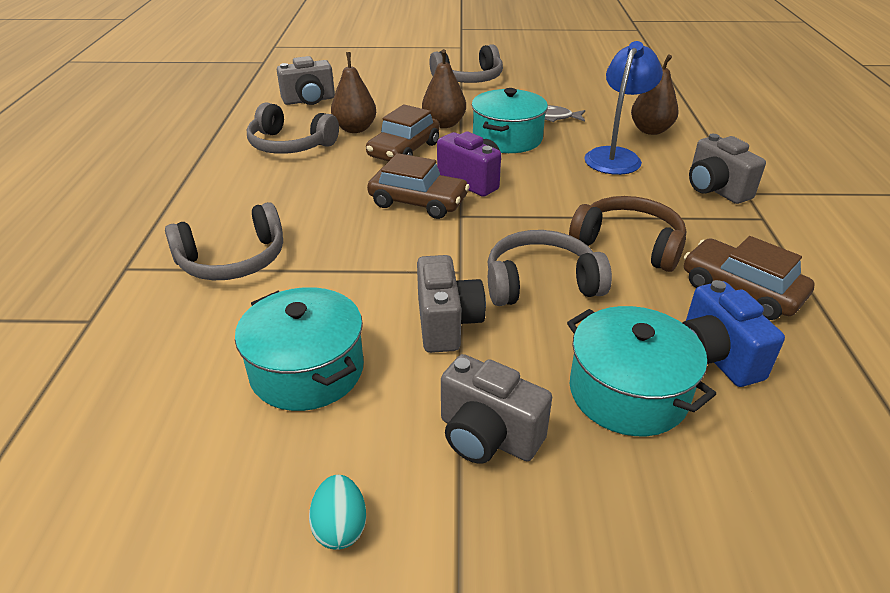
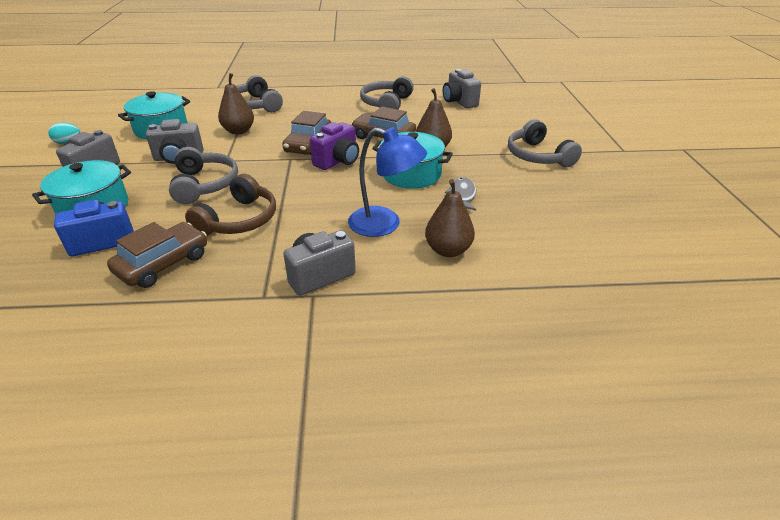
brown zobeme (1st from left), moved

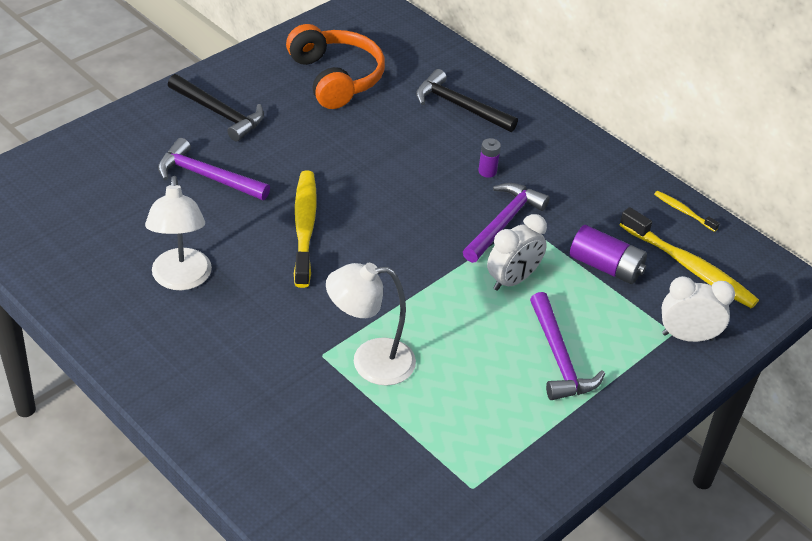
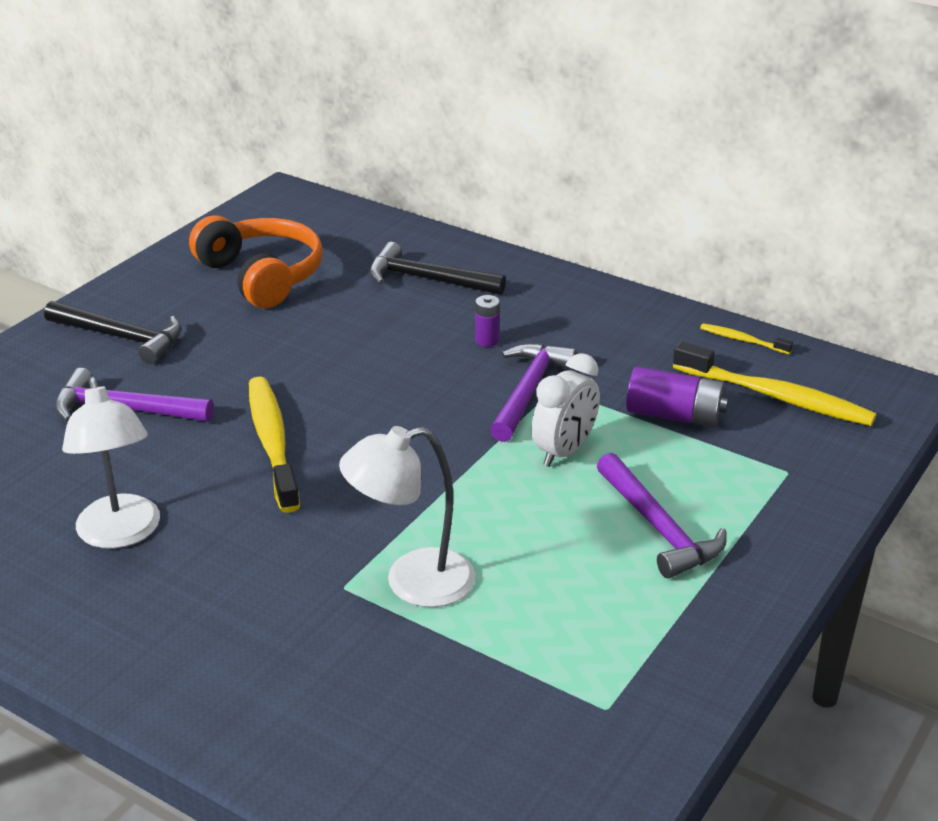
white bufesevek (2nd from left) -> none

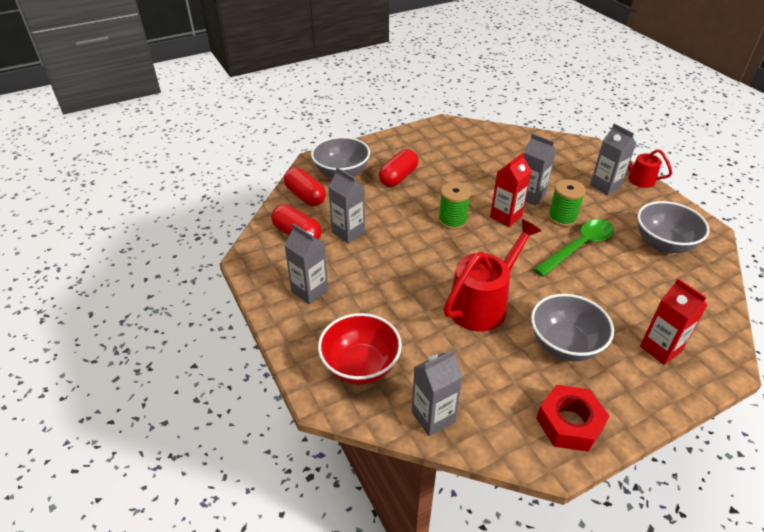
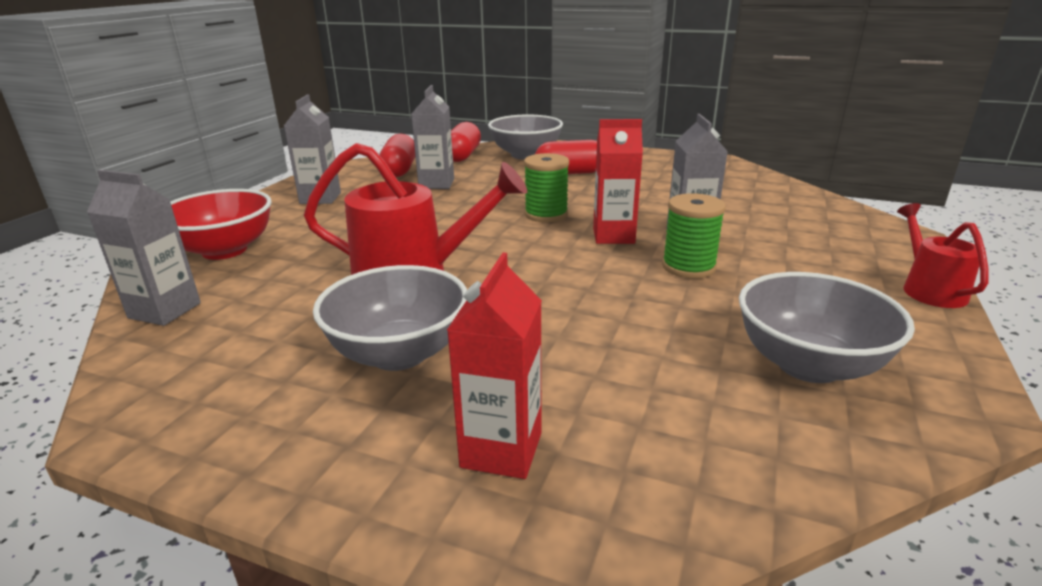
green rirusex -> none
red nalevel -> none
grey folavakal (5th from left) -> none

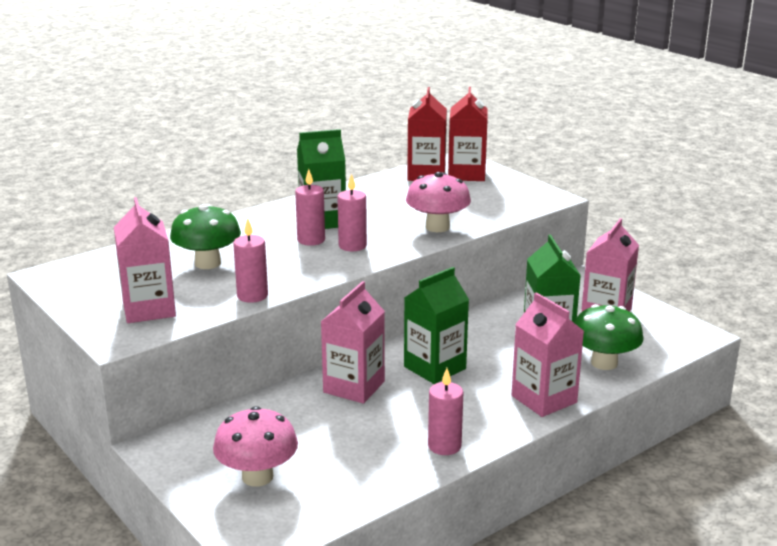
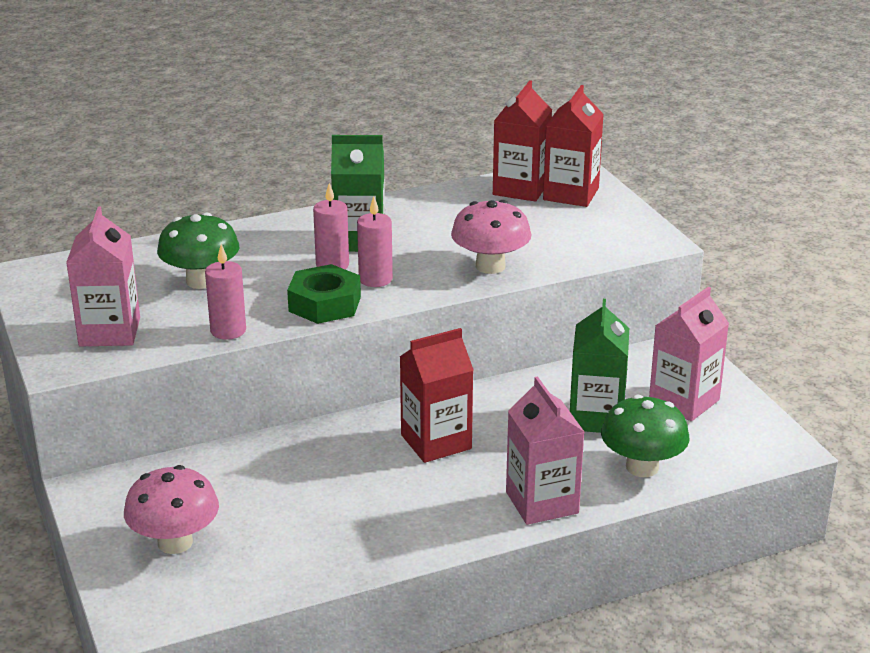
none -> green nalevel
green folavakal (2nd from left) -> red folavakal (1st from left)
pink folavakal (2nd from left) -> none
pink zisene (4th from left) -> none

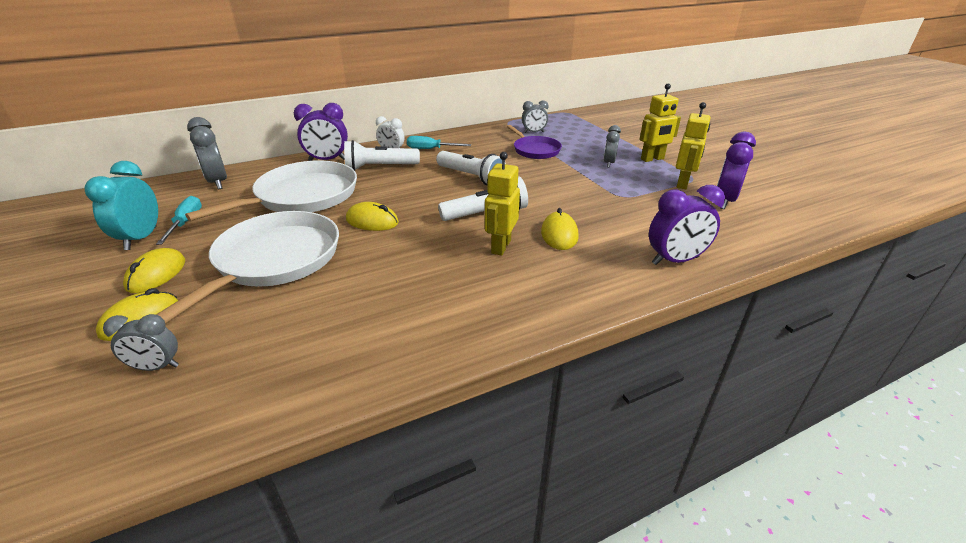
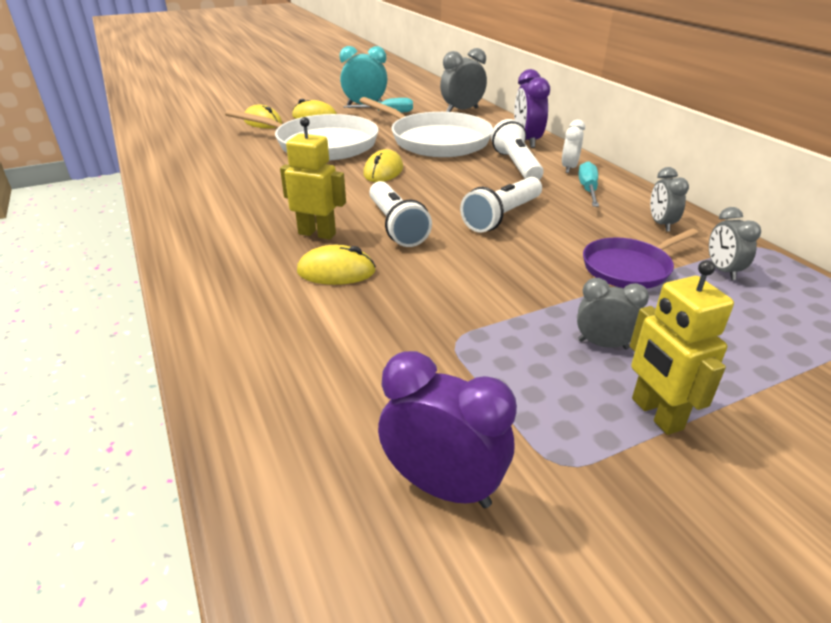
grey bufesevek (1st from left in the first image) -> grey bufesevek (3rd from left), moved
purple bufesevek (2nd from left) -> none
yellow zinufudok (3rd from left) -> none

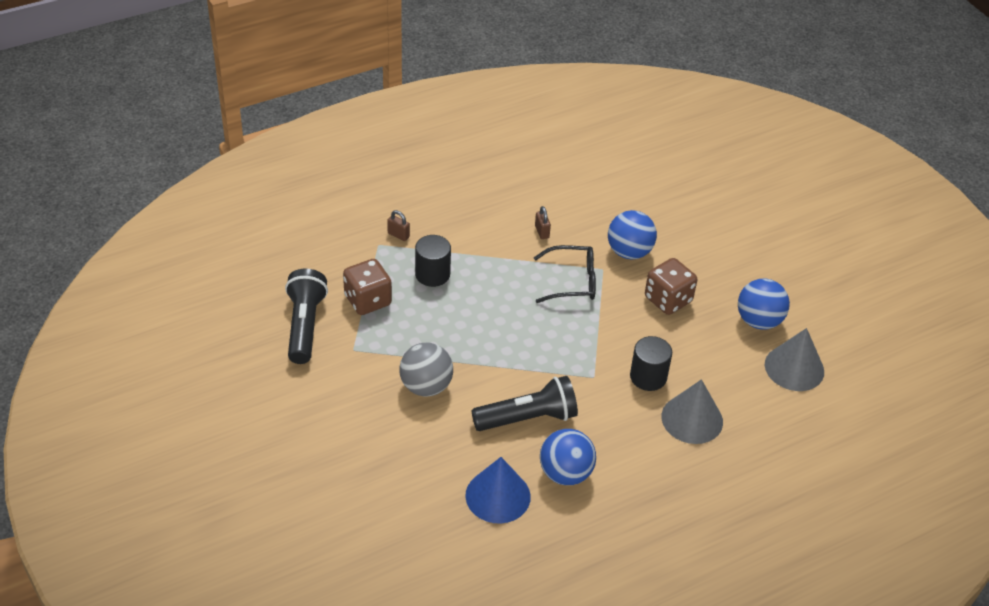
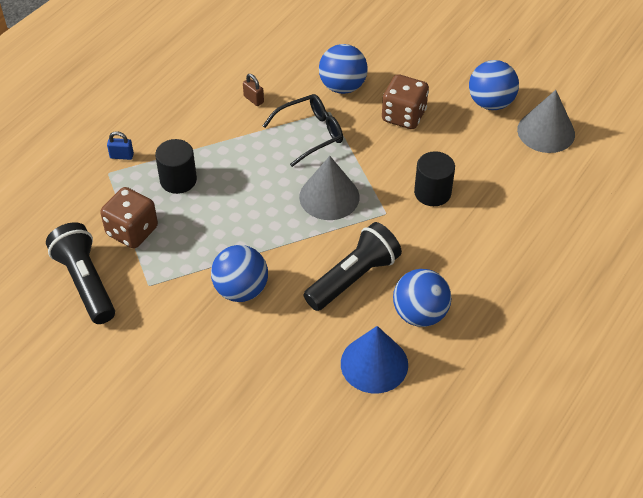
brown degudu (1st from left) -> blue degudu
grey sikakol -> blue sikakol (1st from left)
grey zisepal (1st from left), moved

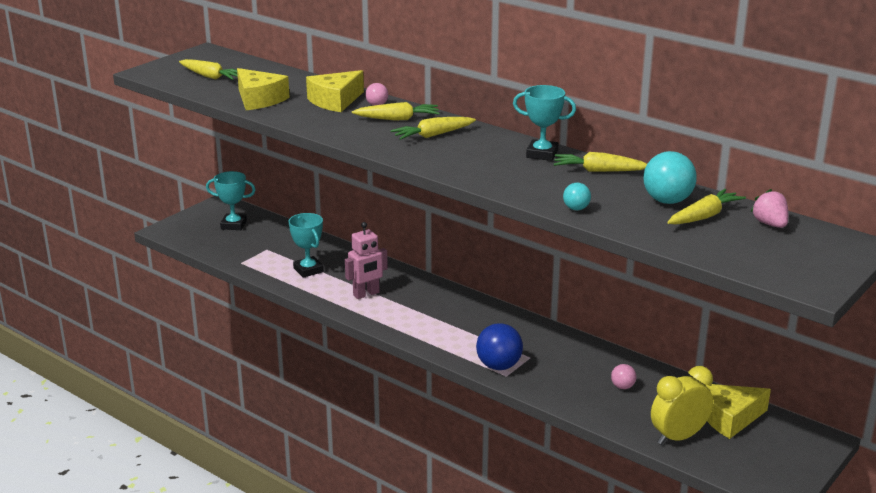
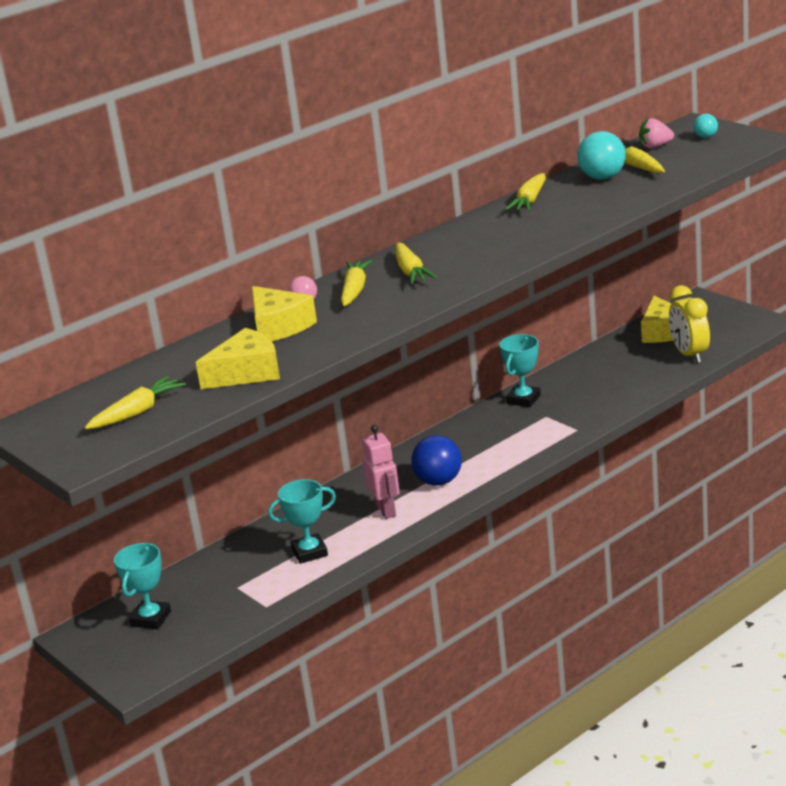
blue sikakol, moved
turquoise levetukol (3rd from left), moved
turquoise sikakol (1st from left in the first image) -> turquoise sikakol (2nd from left), moved
pink sikakol (2nd from left) -> none

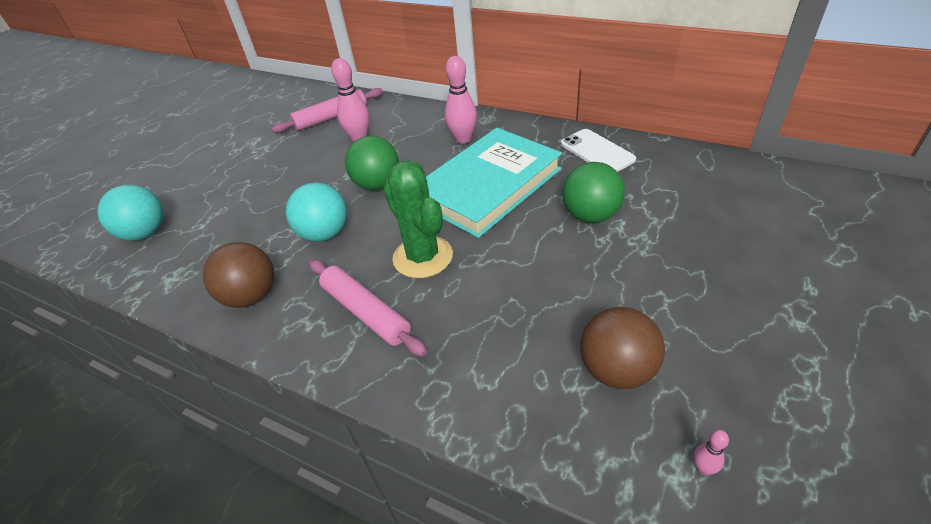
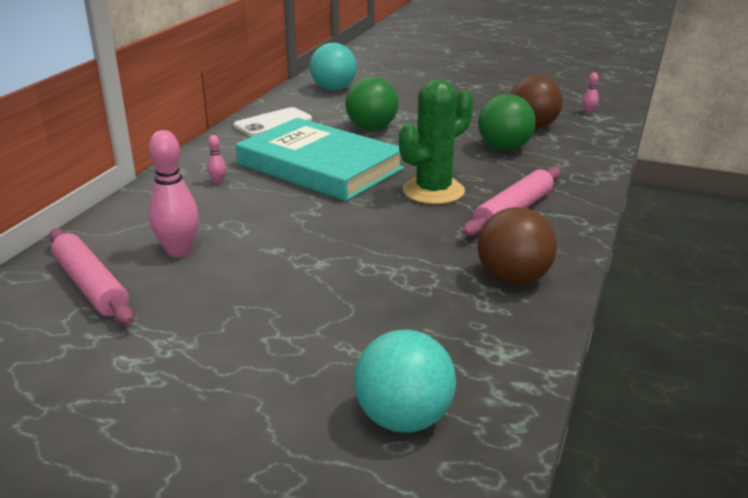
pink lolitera (2nd from left), x0.46
turquoise sikakol (2nd from left in the first image) -> turquoise sikakol (1st from left), moved
green sikakol (1st from left in the first image) -> green sikakol (2nd from left), moved

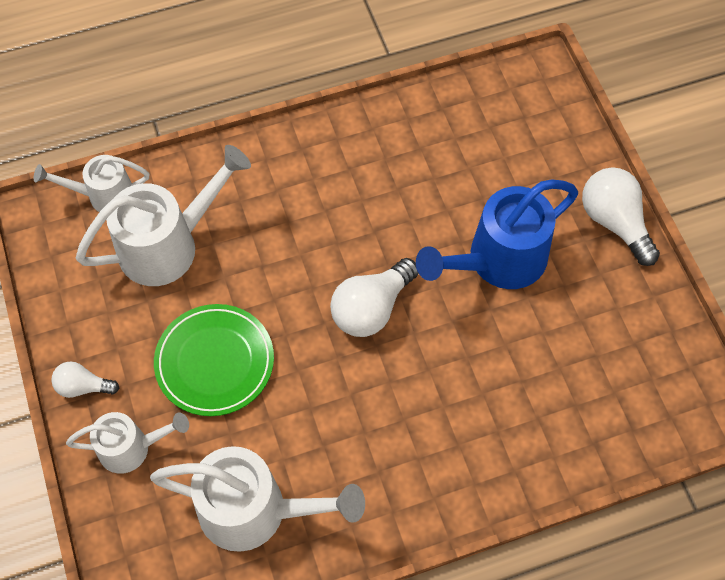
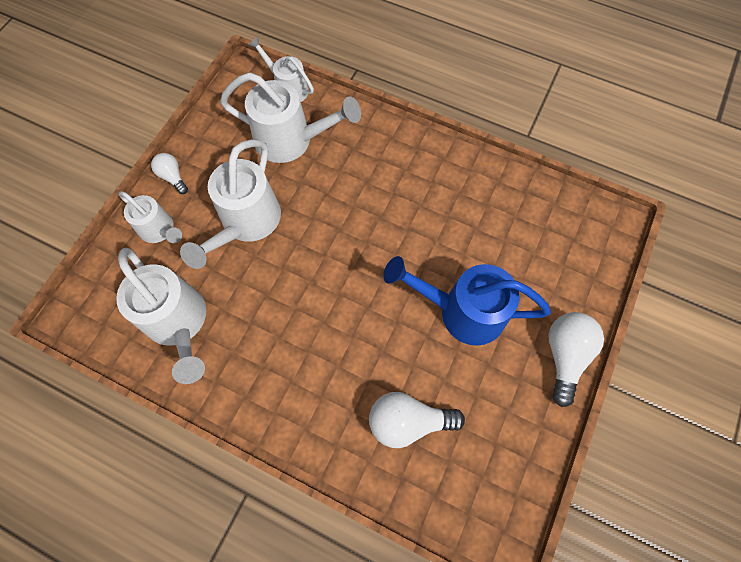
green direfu -> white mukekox (3rd from left)
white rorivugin (2nd from left), moved

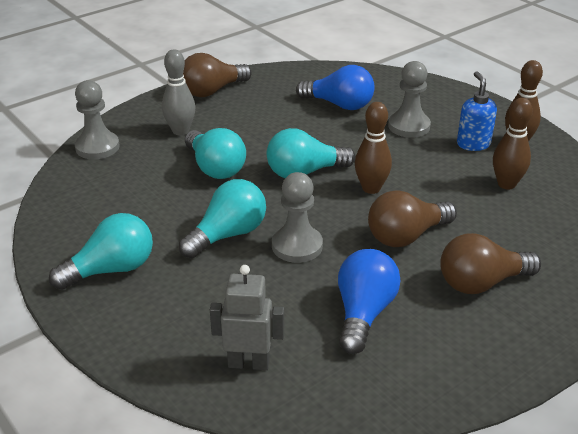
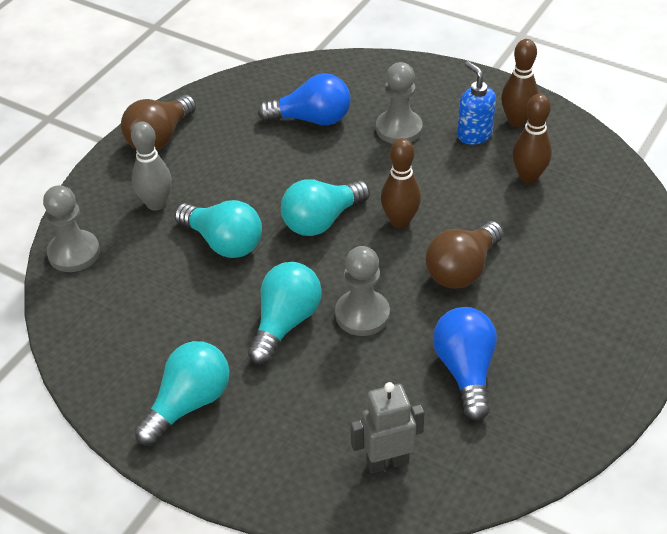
brown rorivugin (3rd from left) -> none

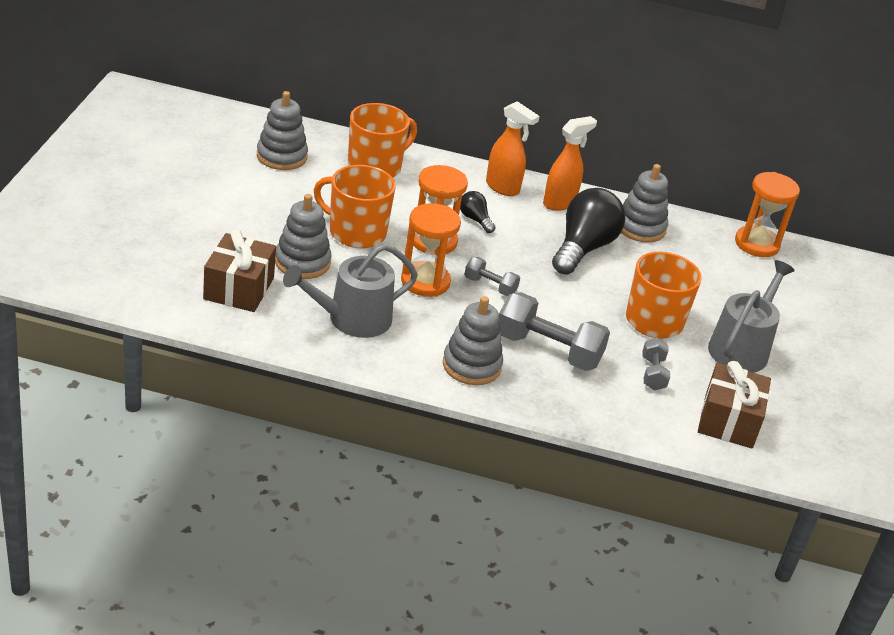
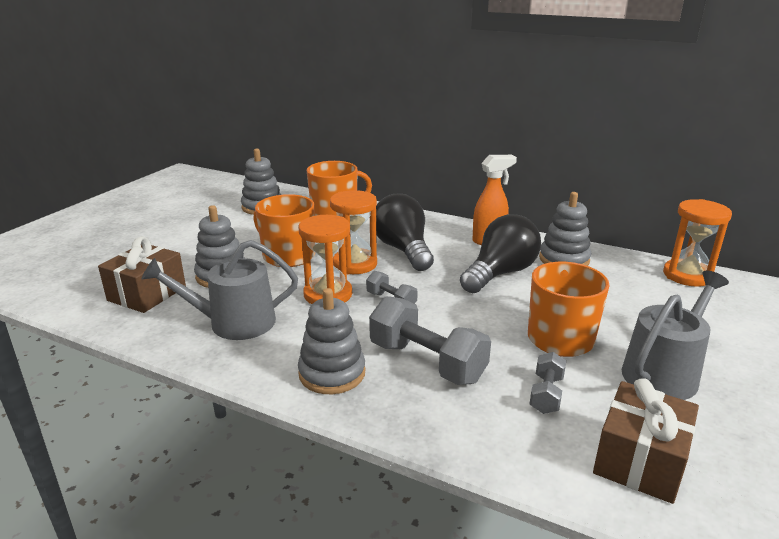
black rorivugin (1st from left), x2.13
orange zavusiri (1st from left) -> none

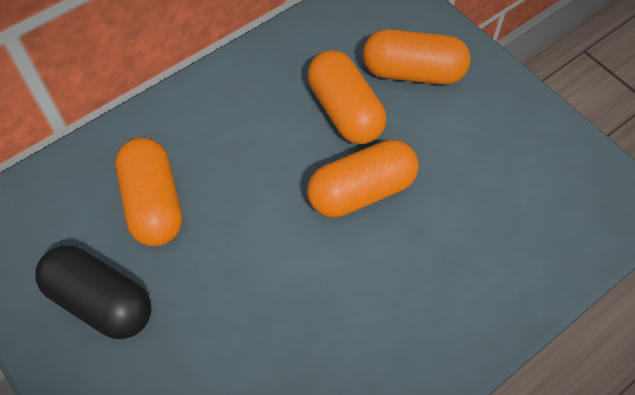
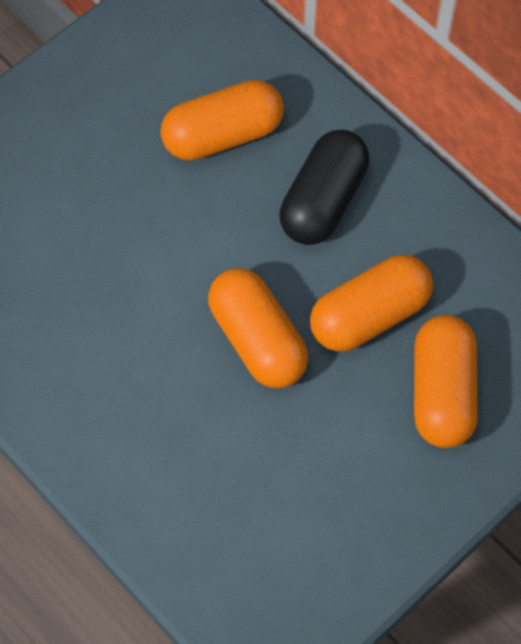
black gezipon, moved

